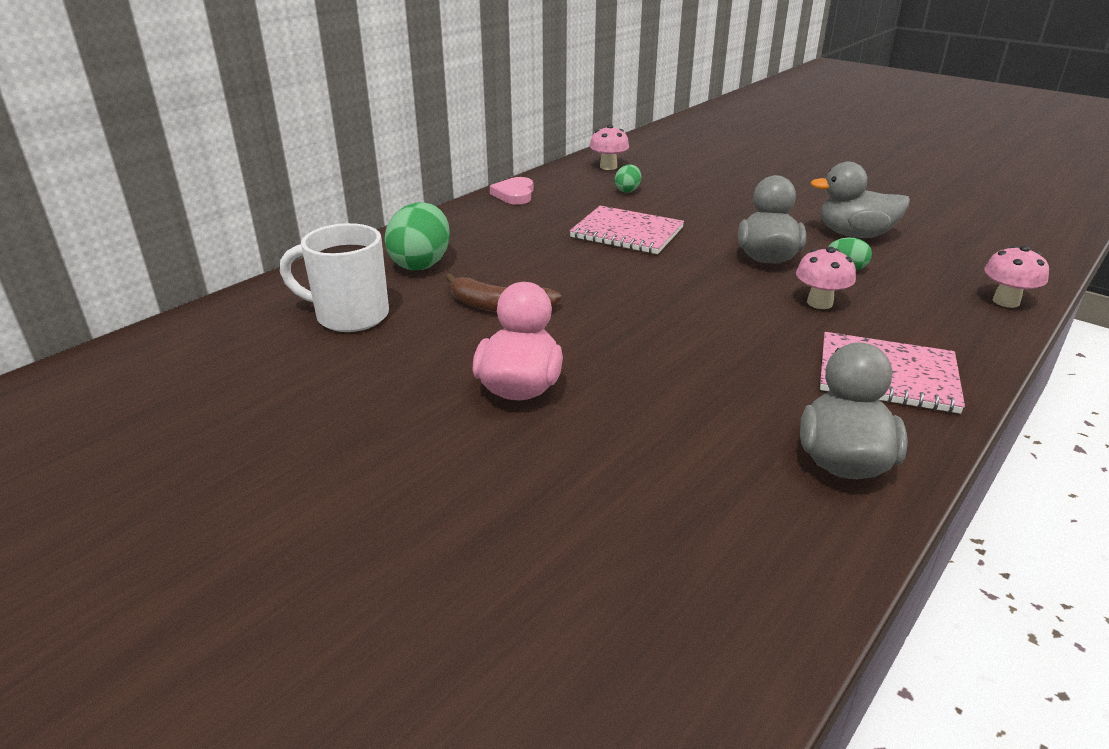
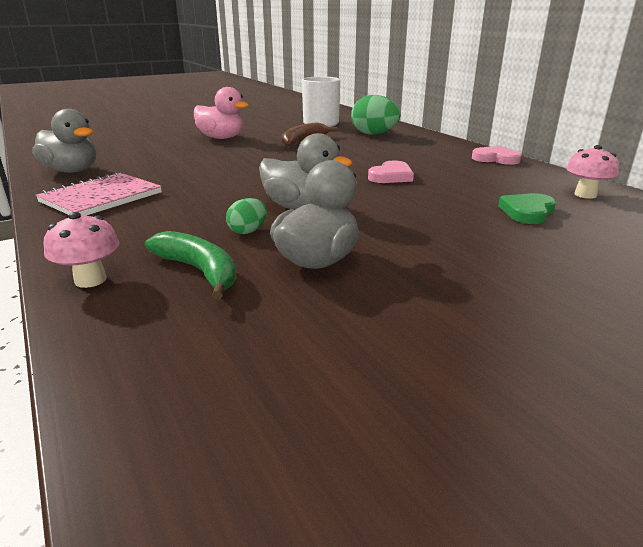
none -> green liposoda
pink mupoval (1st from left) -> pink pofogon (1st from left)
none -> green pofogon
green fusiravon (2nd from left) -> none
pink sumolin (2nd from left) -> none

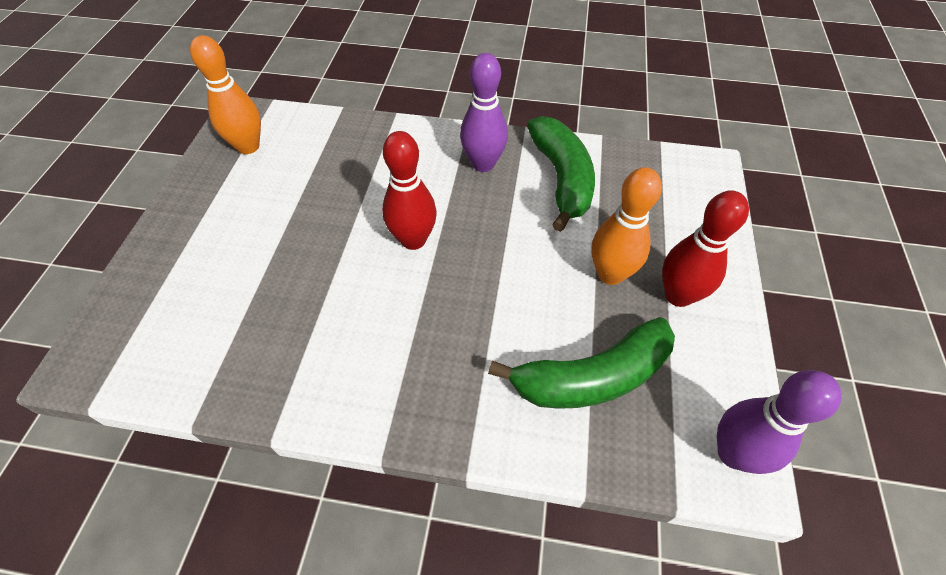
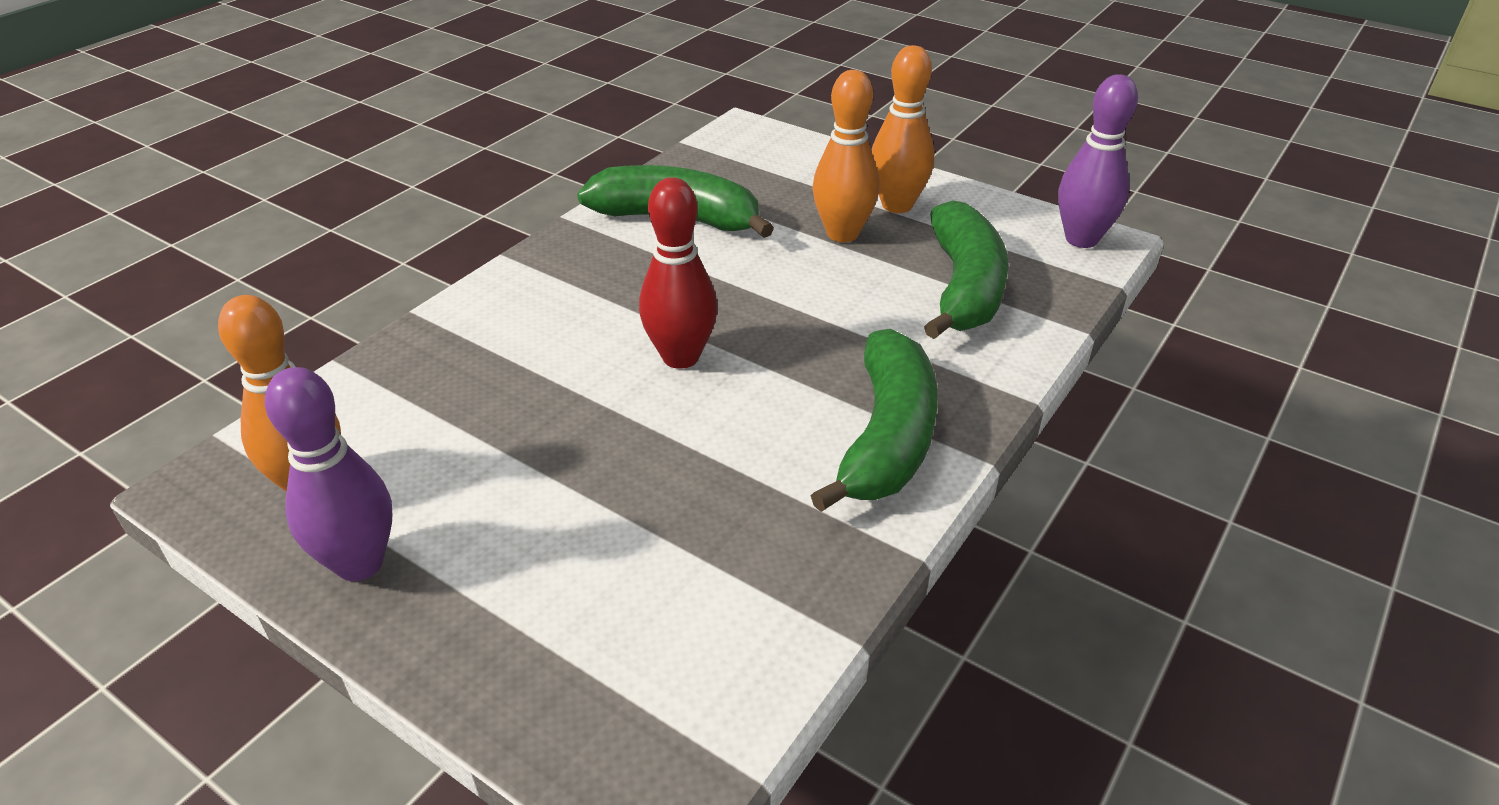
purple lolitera (1st from left), moved
none -> green liposoda (2nd from left)
red lolitera (2nd from left) -> orange lolitera (3rd from left)

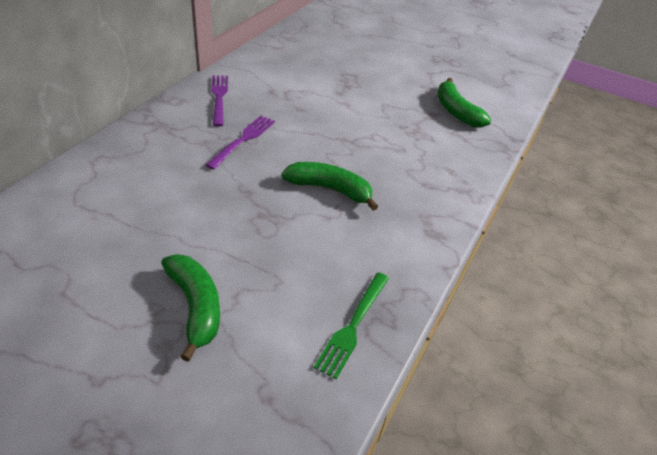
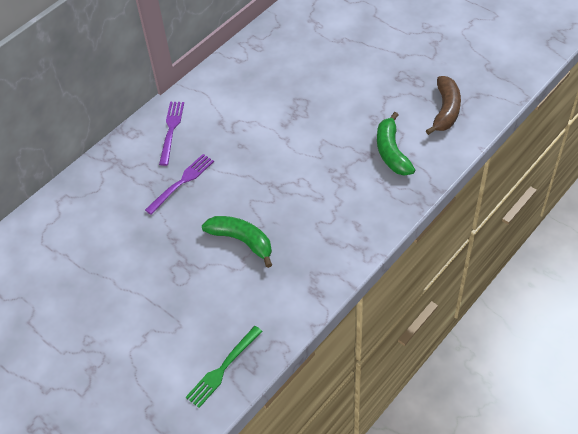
none -> brown liposoda
green liposoda (1st from left) -> none

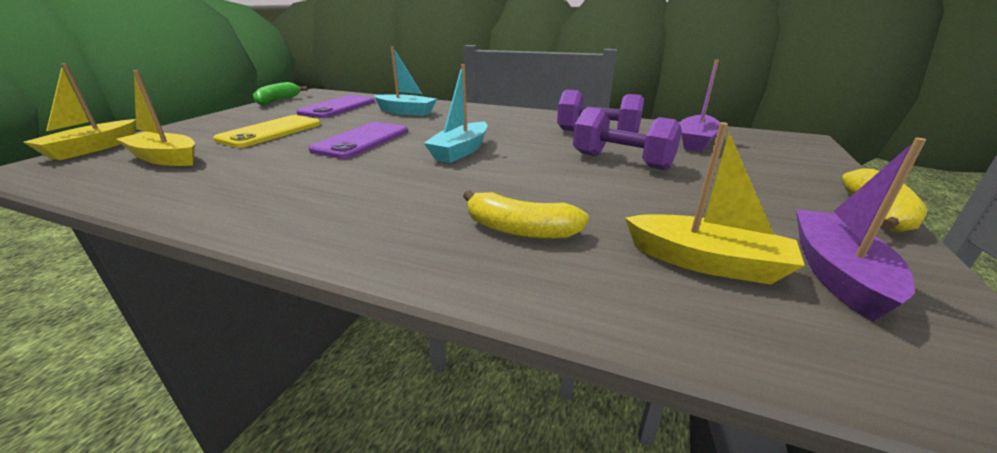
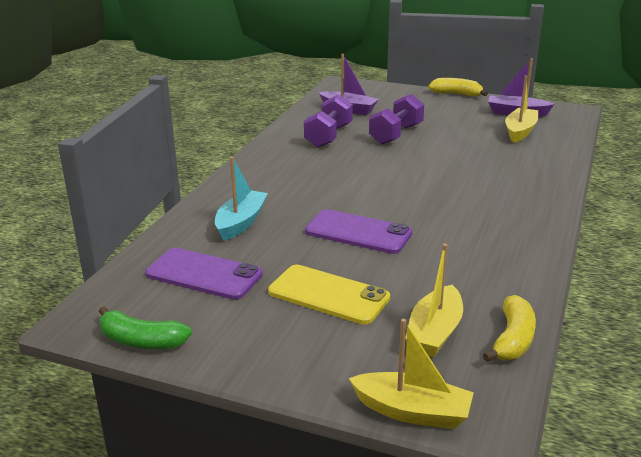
yellow liposoda (1st from left in the first image) -> yellow liposoda (2nd from left), moved
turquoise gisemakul (2nd from left) -> none

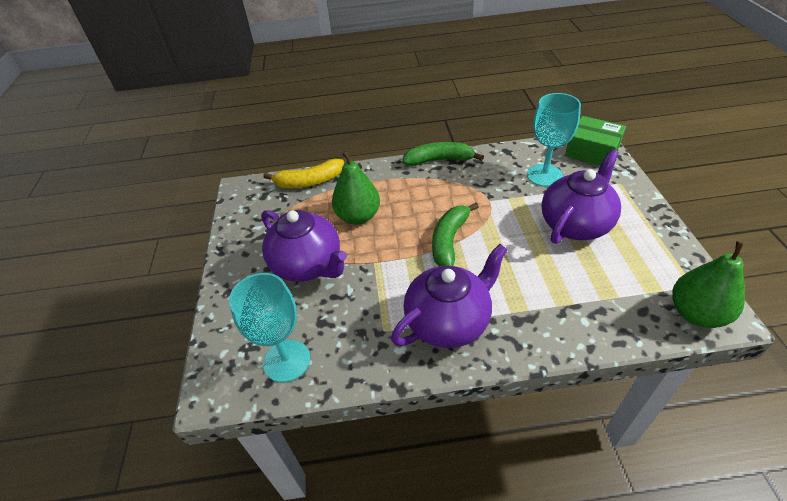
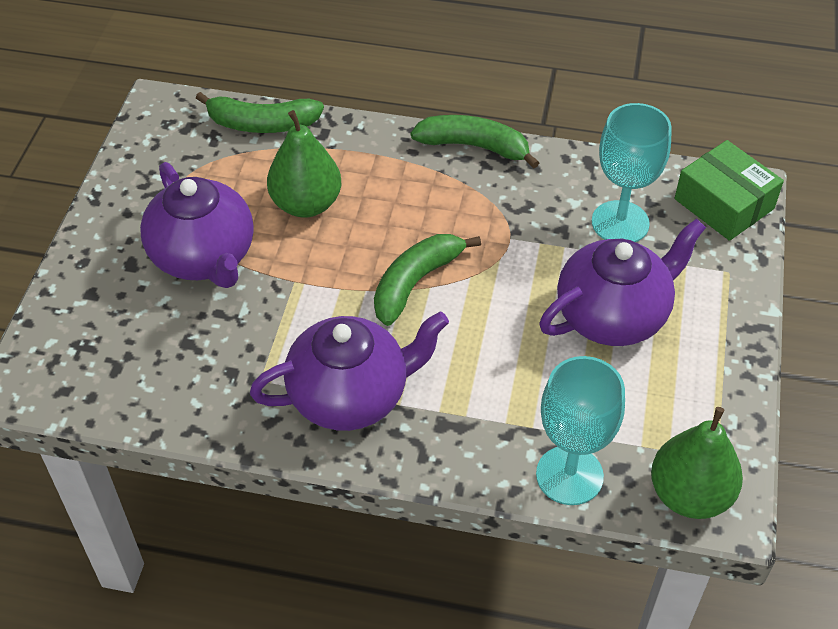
yellow liposoda -> green liposoda (1st from left)
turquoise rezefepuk (1st from left), moved

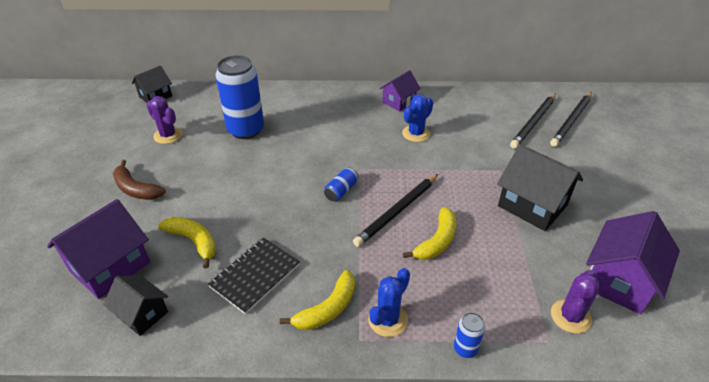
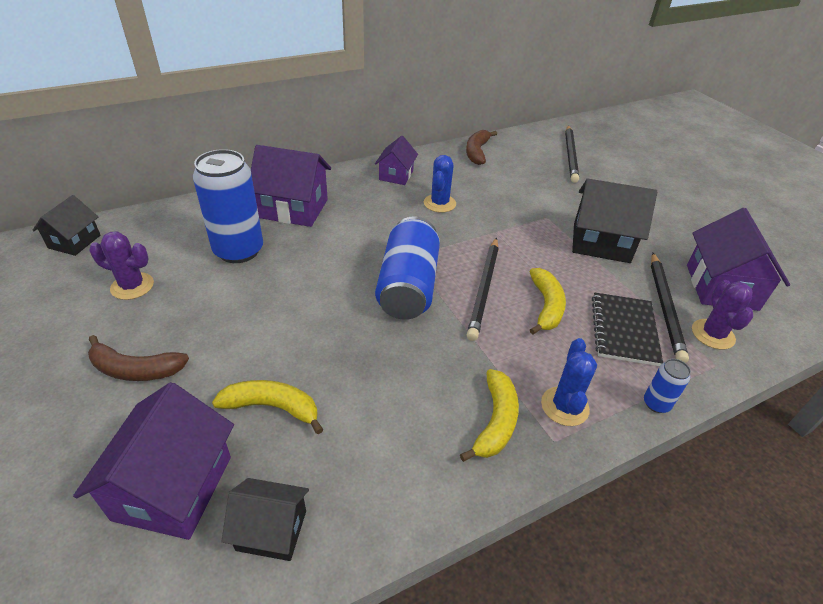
none -> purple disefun (2nd from left)
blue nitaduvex (2nd from left), x2.26
none -> brown liposoda (2nd from left)
black mupoval, moved
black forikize (2nd from left in the first image) -> black forikize (3rd from left), moved

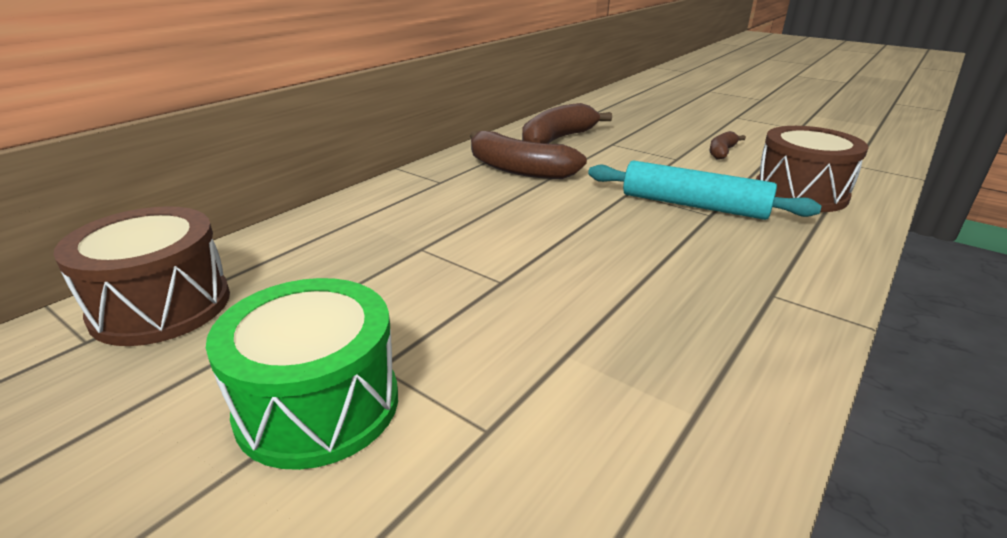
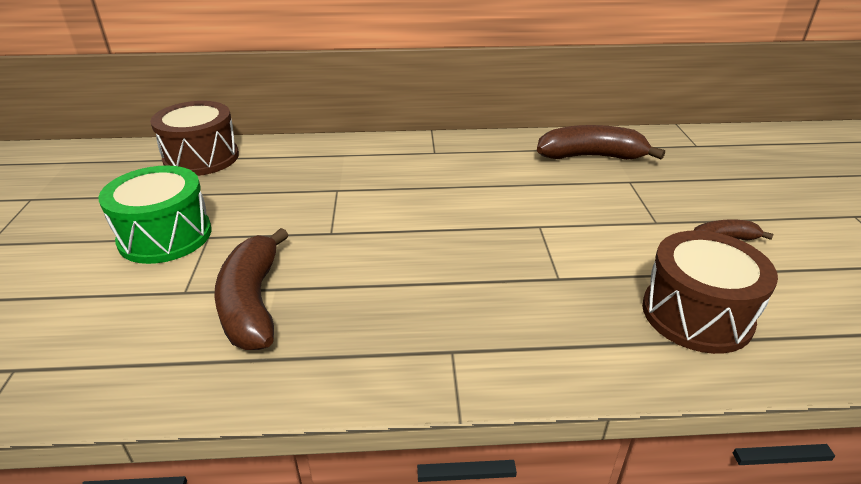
brown liposoda (1st from left), moved
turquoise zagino -> none

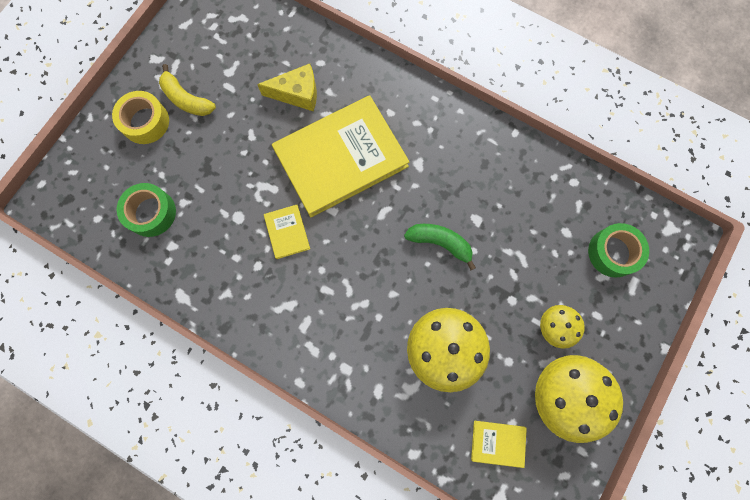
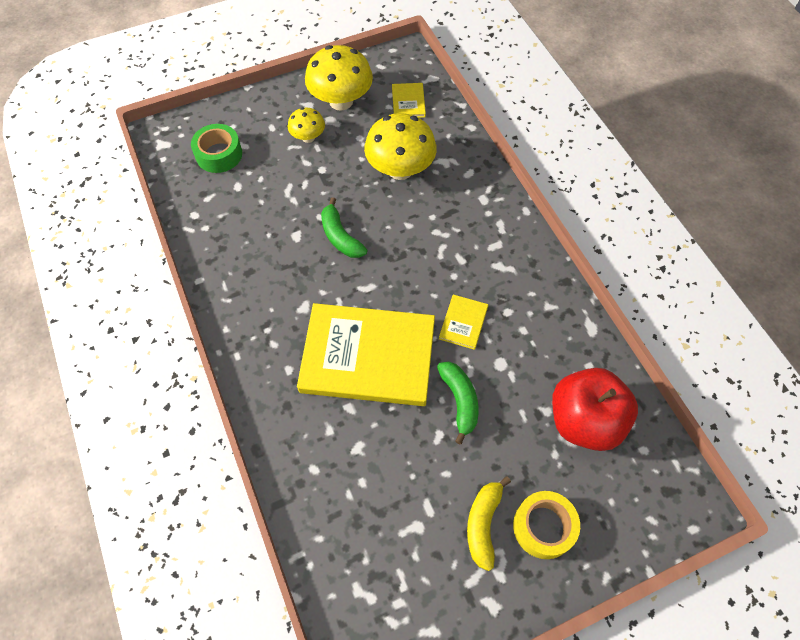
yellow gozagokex (3rd from left in the first image) -> yellow gozagokex (2nd from left), 45 degrees clockwise
none -> green liposoda (2nd from left)
yellow liposoda, 150 degrees counterclockwise
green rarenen (1st from left) -> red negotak
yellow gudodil -> none

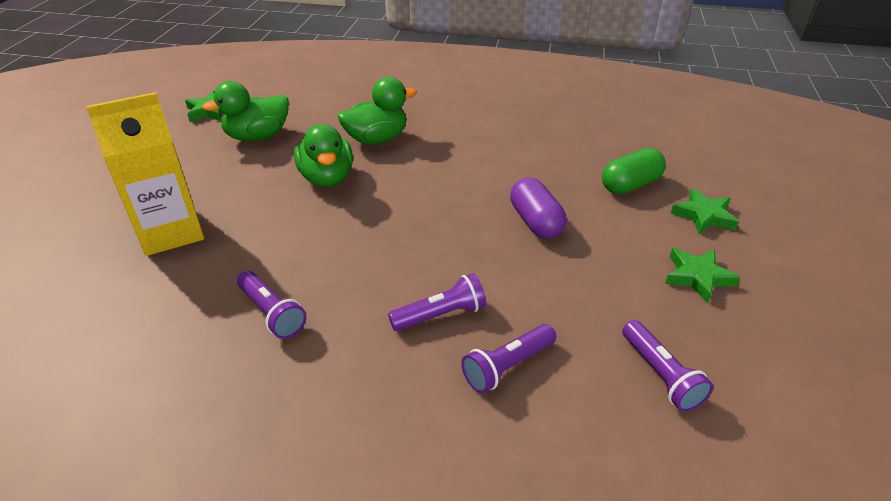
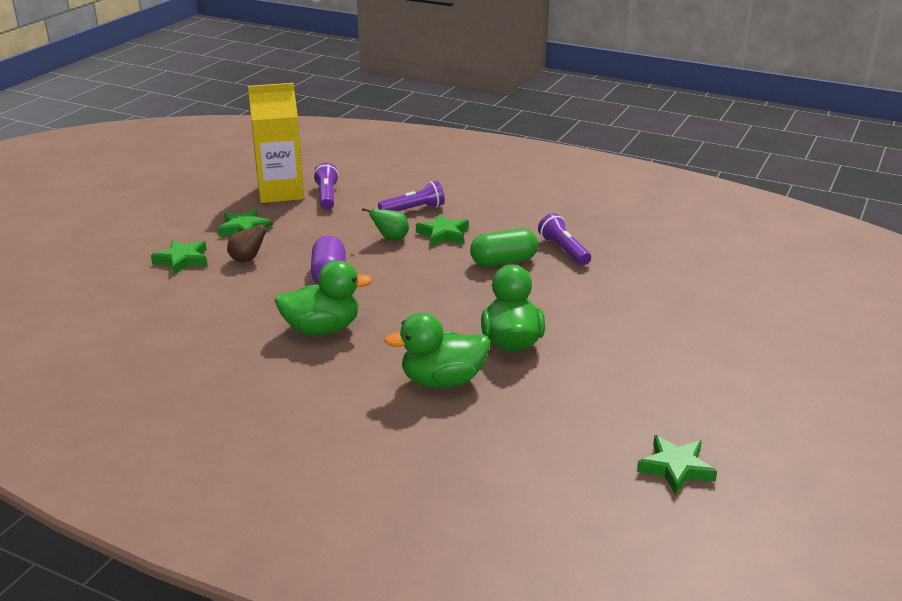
none -> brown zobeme
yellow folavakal, moved
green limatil (1st from left), moved
none -> green zobeme
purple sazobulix (2nd from left) -> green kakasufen (3rd from left)
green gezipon, moved

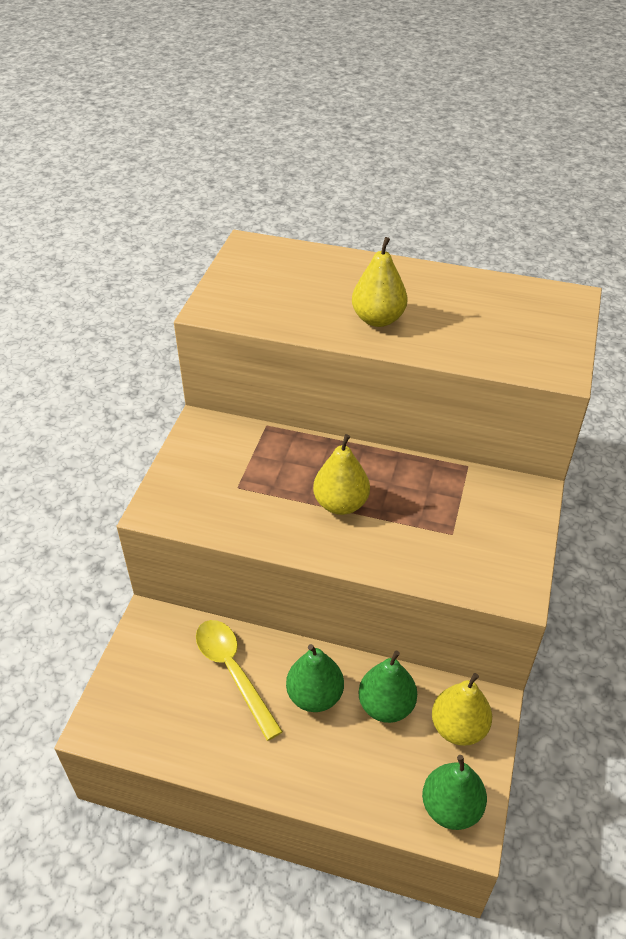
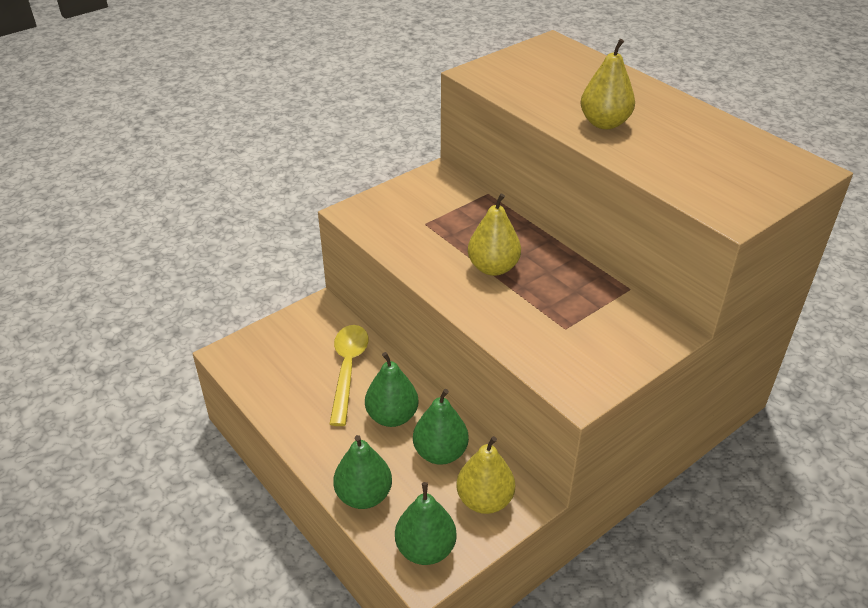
none -> green zobeme (1st from left)

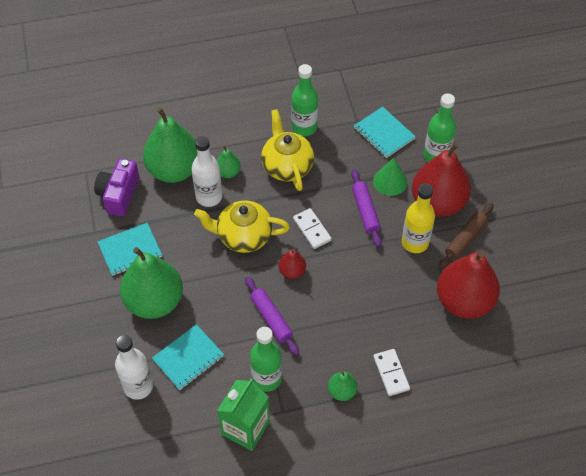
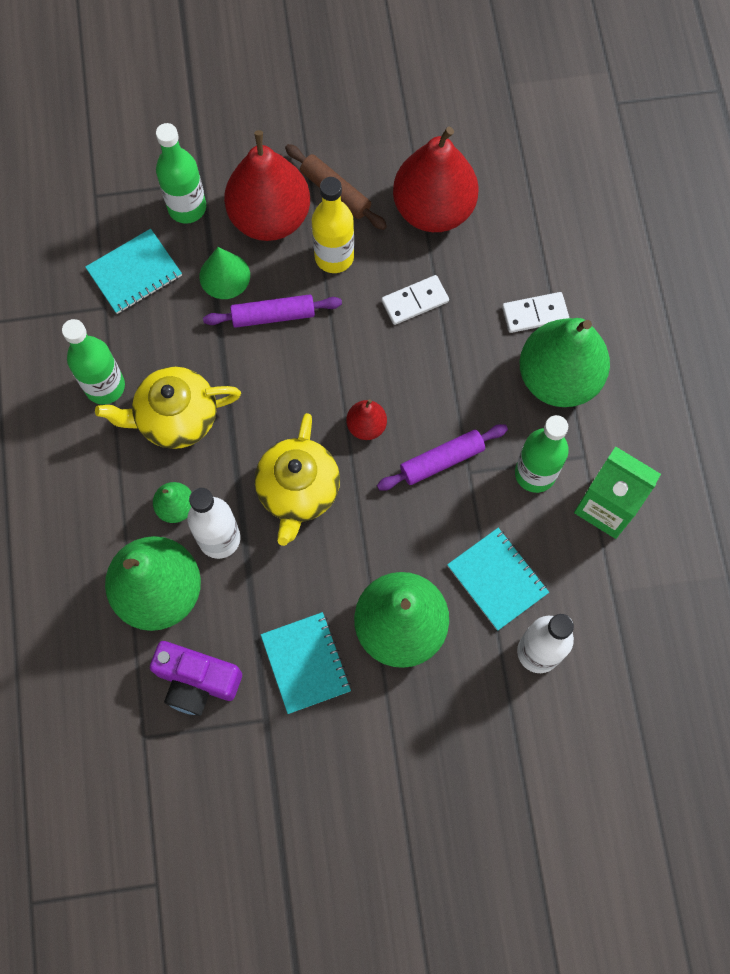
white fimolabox (1st from left), moved
green zobeme (4th from left), x2.19

